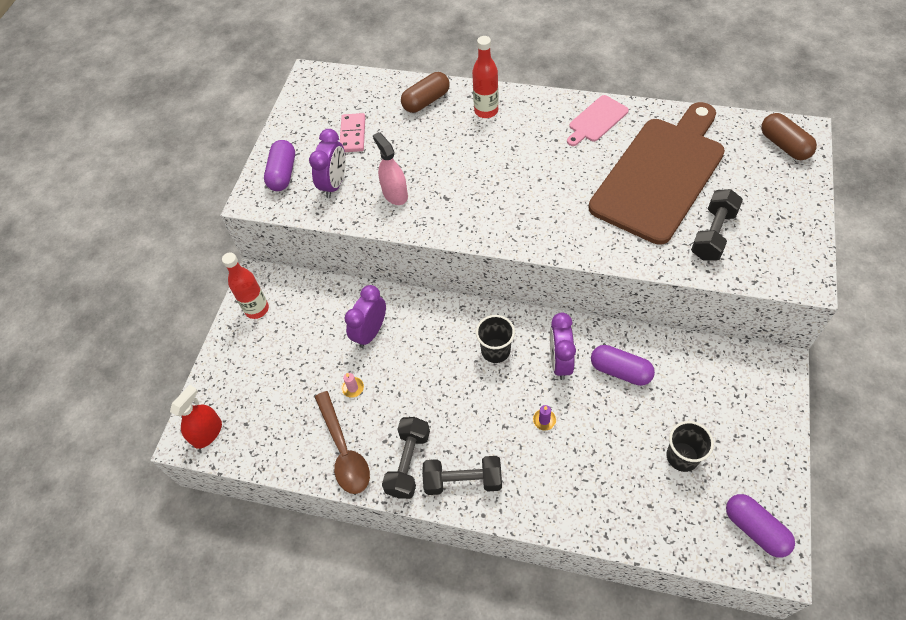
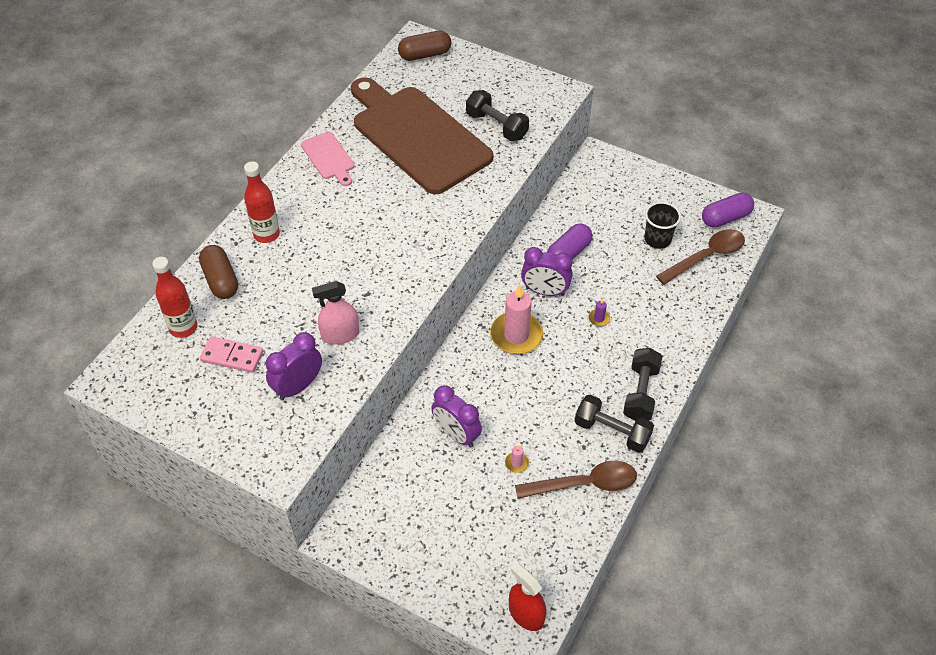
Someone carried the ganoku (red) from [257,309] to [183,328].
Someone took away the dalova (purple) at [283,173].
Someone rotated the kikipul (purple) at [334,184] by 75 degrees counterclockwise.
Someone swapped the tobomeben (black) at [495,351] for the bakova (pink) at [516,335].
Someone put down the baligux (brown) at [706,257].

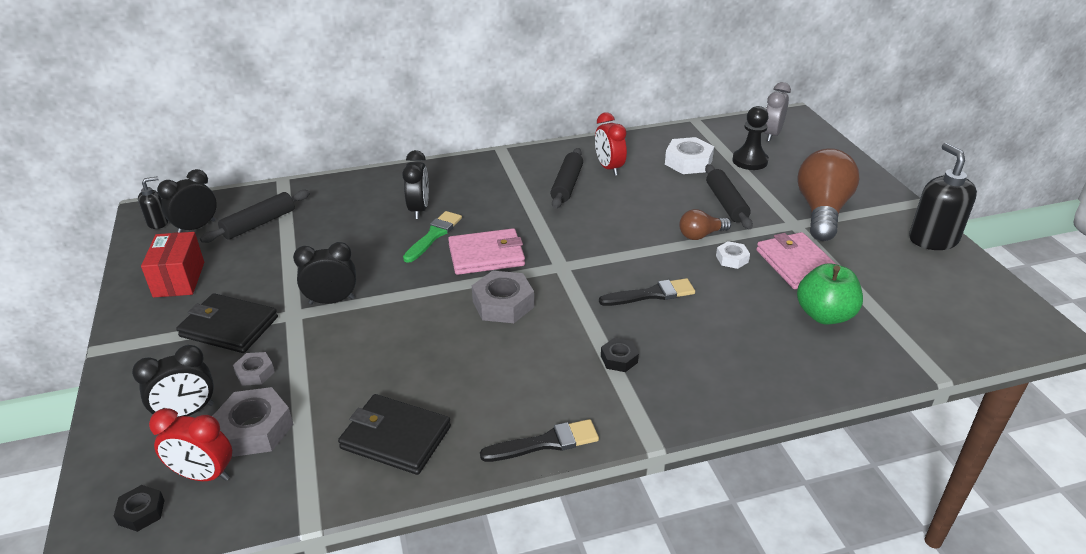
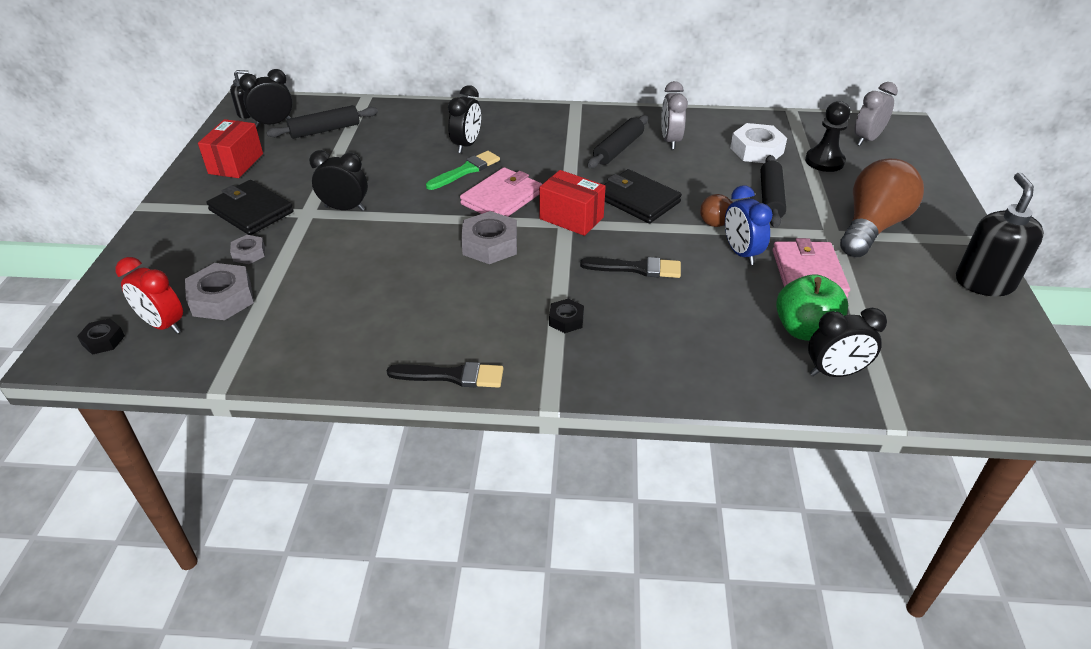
Someone carried the kikipul (black) from [187,413] to [835,373].
Someone carried the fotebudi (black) from [395,437] to [637,200].
Someone rotated the fotebudi (pink) at [486,255] by 60 degrees counterclockwise.
Someone repainted the kikipul (red) at [609,168], which became the kikipul (grey) at [670,141].
Someone swapped the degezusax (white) at [732,259] for the kikipul (blue) at [741,253].
Someone put down the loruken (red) at [571,218].

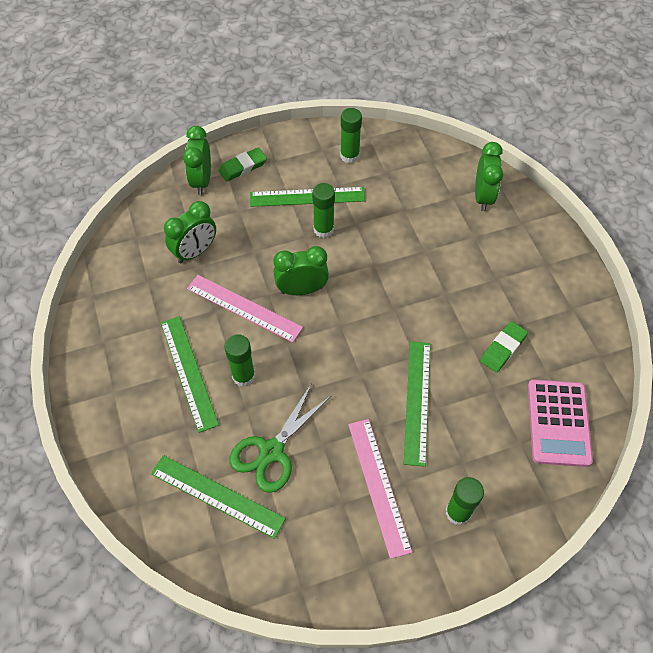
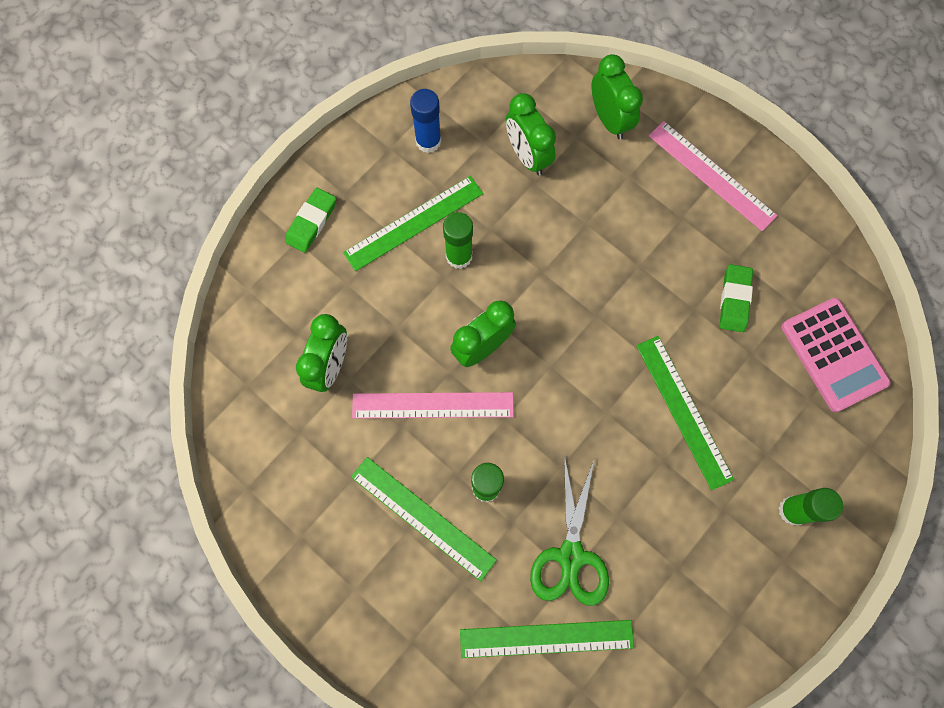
Someone carried the kikipul (green) from [202,181] to [527,156].
Someone repainted the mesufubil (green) at [349,156], which became the mesufubil (blue) at [428,141].
Someone carried the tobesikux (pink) from [378,485] to [711,175].

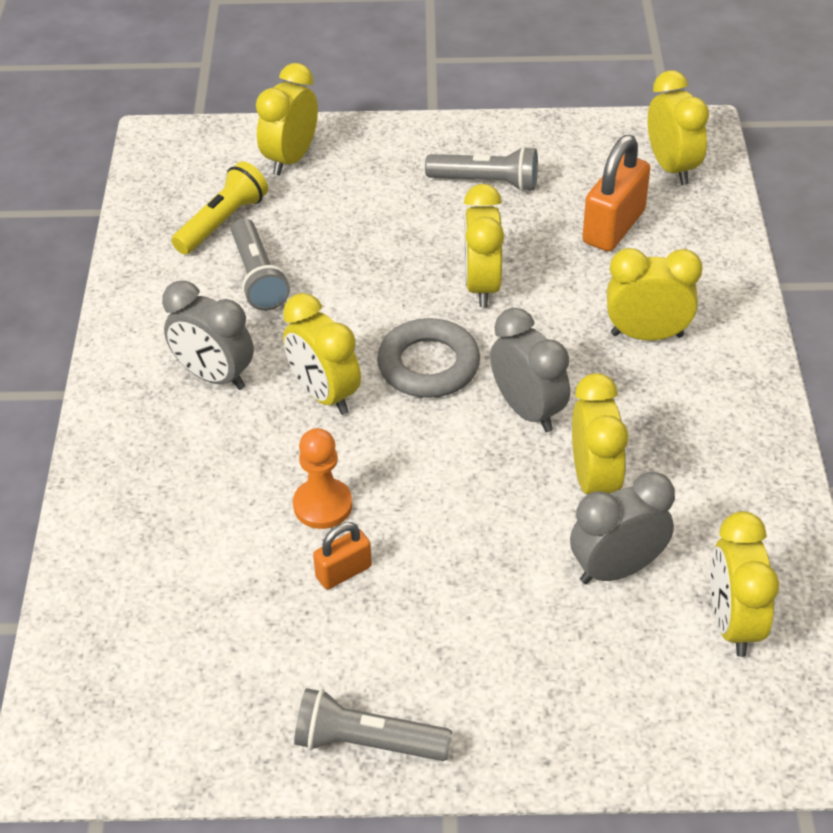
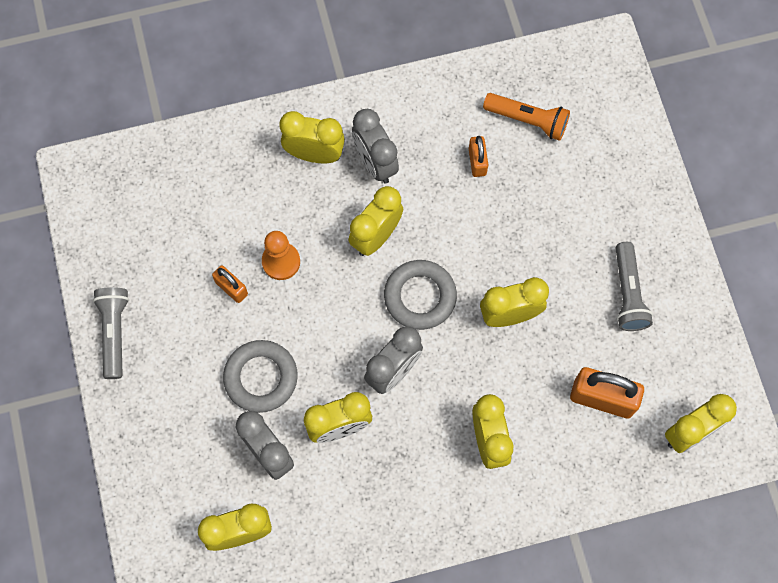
Someone rotated the kikipul (grey) at [214,376] by 45 degrees counterclockwise.
Someone repainted the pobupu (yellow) at [222,222], which became the pobupu (orange) at [528,120].
Someone swapped the pobupu (grey) at [258,277] for the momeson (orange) at [477,161].
Someone carried the kikipul (yellow) from [291,159] to [314,154].
Someone put down the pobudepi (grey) at [261,378].

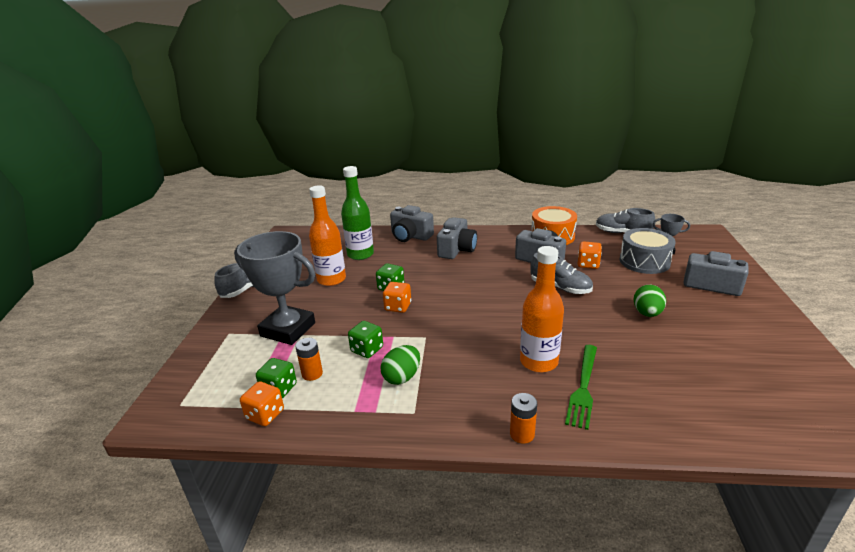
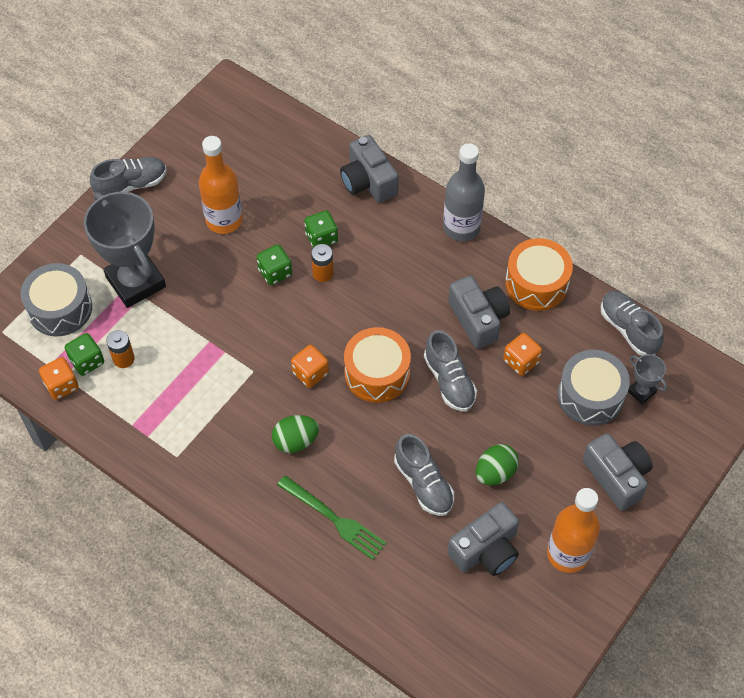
Someone took away the ganoku (green) at [360,254].
Someone carried the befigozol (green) from [367,350] to [321,238].
Someone carried the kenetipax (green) from [402,377] to [295,441].
Someone carried the befigozol (orange) from [398,307] to [310,373].
Someone carried the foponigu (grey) from [457,250] to [485,550].
Someone carried the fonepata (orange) from [522,434] to [323,273].
Someone carried the ganoku (orange) from [538,362] to [567,554].
Someone rotated the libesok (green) at [583,388] by 105 degrees counterclockwise.
Someone put down the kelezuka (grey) at [60,308].
Someone put down the kelezuka (orange) at [377,373].
Someone put down the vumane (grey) at [423,483].
Someone put down the ganoku (grey) at [461,227].

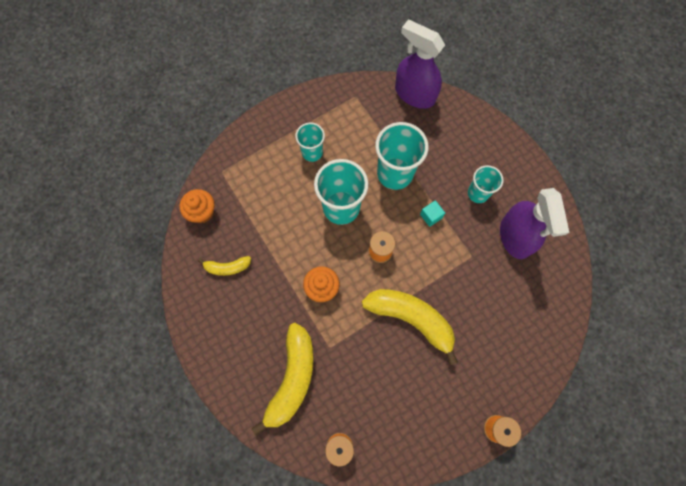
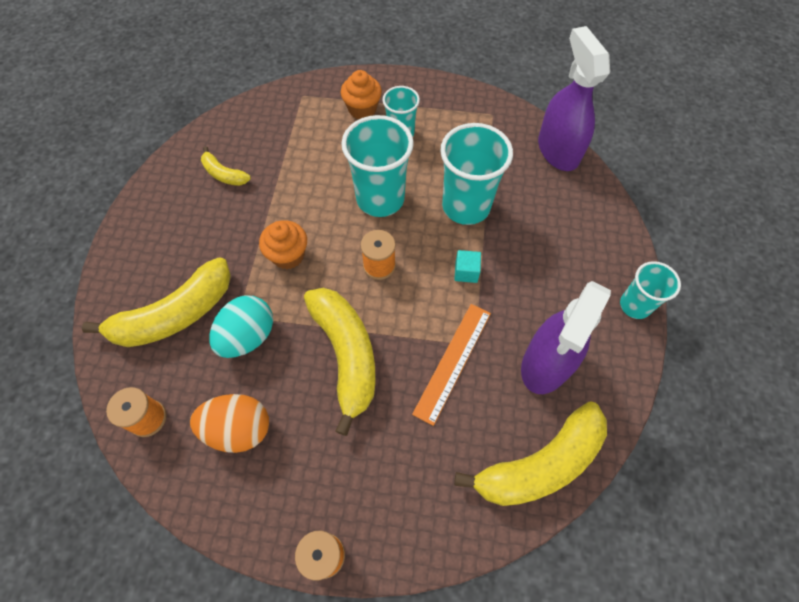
Someone carried the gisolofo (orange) from [202,212] to [362,109].
Someone carried the tobomeben (turquoise) from [478,193] to [635,305].
Someone put down the kenetipax (orange) at [238,429].
Someone put down the kenetipax (turquoise) at [248,336].
Someone put down the tobesikux (orange) at [452,361].
Someone put down the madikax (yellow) at [539,464].

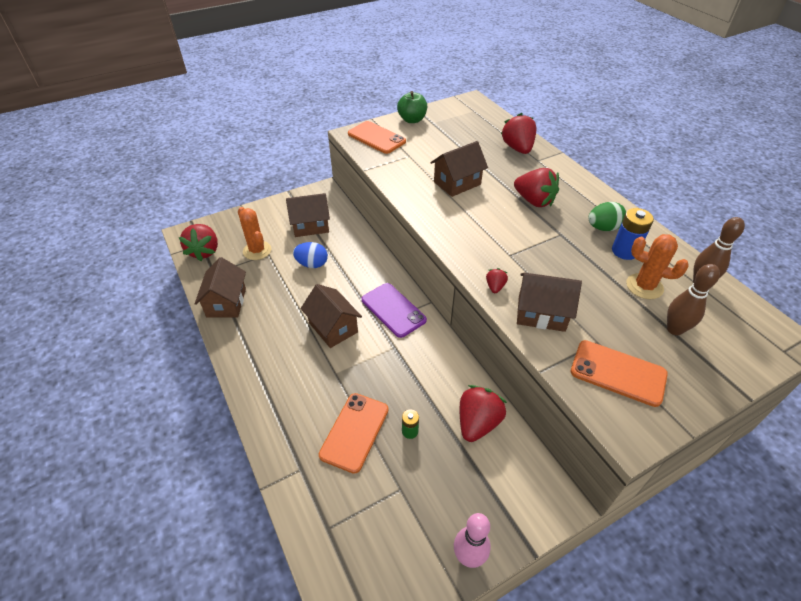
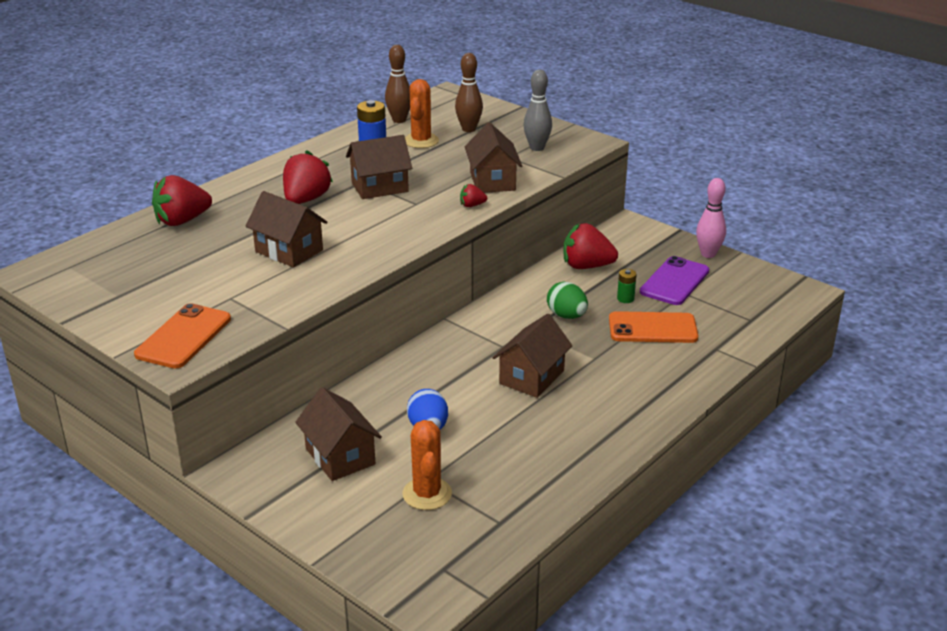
Someone took away the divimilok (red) at [204,251].
Someone carried the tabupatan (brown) from [226,302] to [380,187].
Someone rotated the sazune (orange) at [257,250] by 45 degrees counterclockwise.
Someone carried the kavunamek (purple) from [393,310] to [674,281].
Someone took away the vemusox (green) at [412,120].
Someone swapped the kavunamek (orange) at [618,373] for the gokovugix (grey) at [537,148].
Someone carried the kenetipax (green) from [603,228] to [566,316].

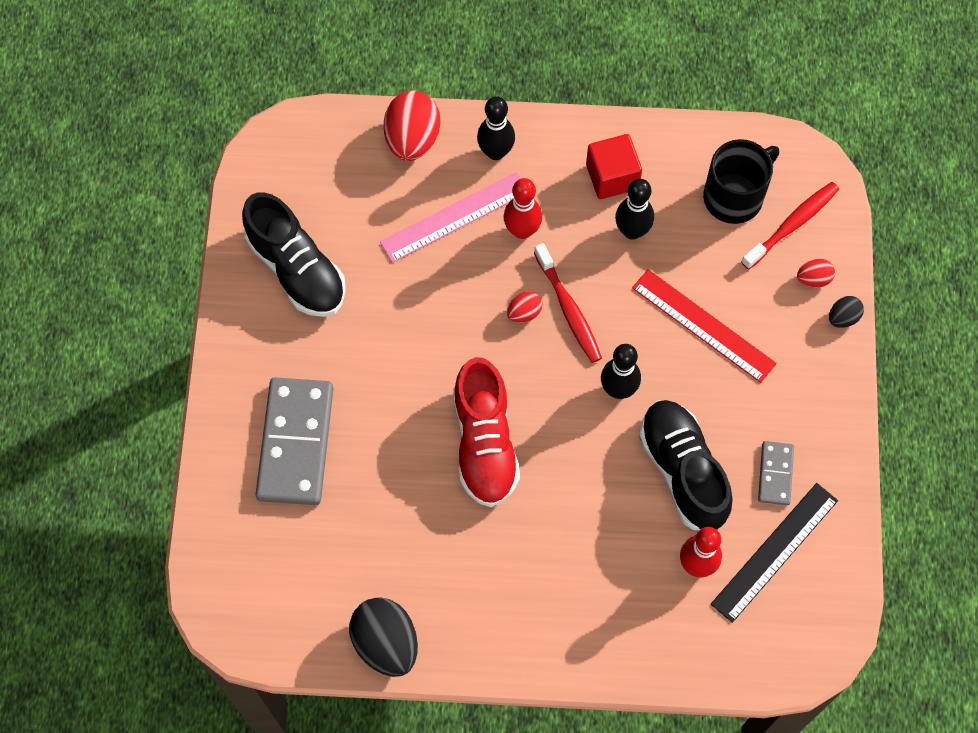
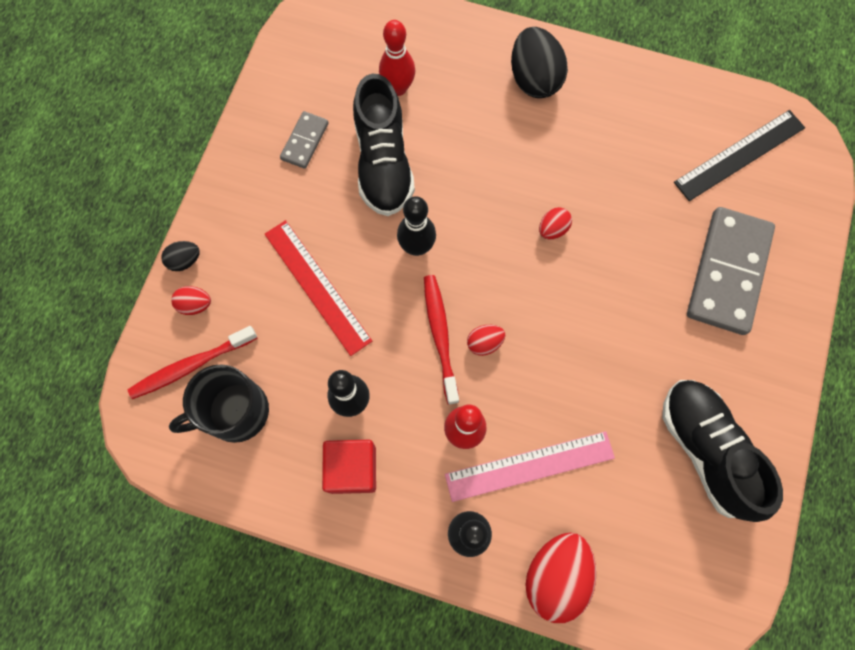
Someone carried the kenetipax (black) from [386,643] to [534,79].
Someone swapped the vumane (red) at [484,443] for the kenetipax (red) at [552,229].
Someone carried the tobesikux (black) from [775,552] to [739,155].

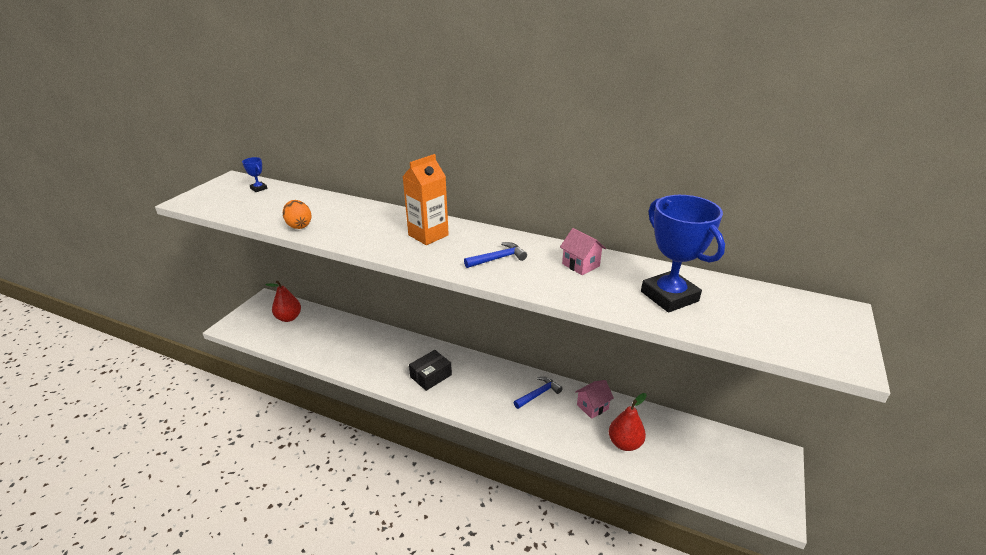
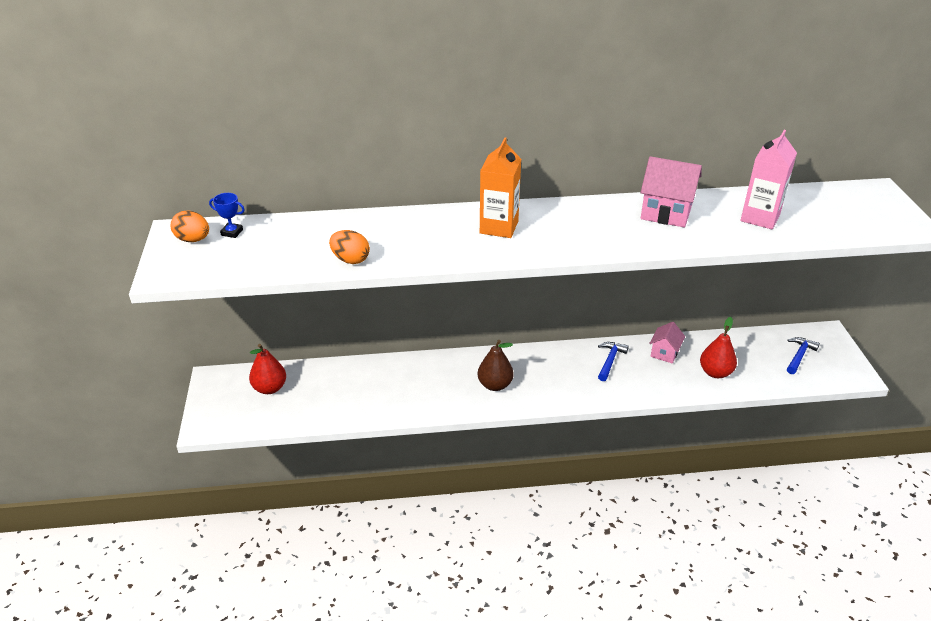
Someone swapped the loruken (black) at [431,376] for the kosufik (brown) at [495,385].
Someone carried the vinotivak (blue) from [498,258] to [799,355].
Someone scaled the tabupatan (pink) at [580,265] by 1.61.
Someone swapped the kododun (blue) at [669,296] for the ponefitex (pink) at [760,218].
Someone put down the kenetipax (orange) at [193,240].

